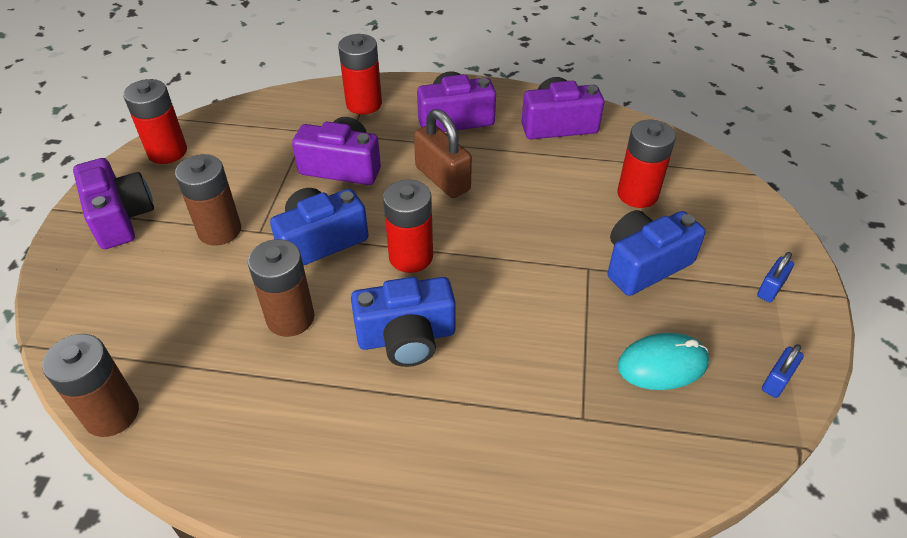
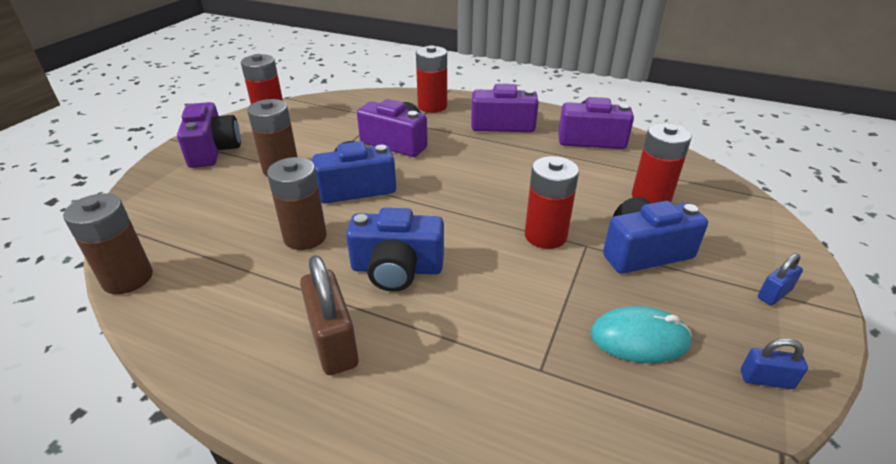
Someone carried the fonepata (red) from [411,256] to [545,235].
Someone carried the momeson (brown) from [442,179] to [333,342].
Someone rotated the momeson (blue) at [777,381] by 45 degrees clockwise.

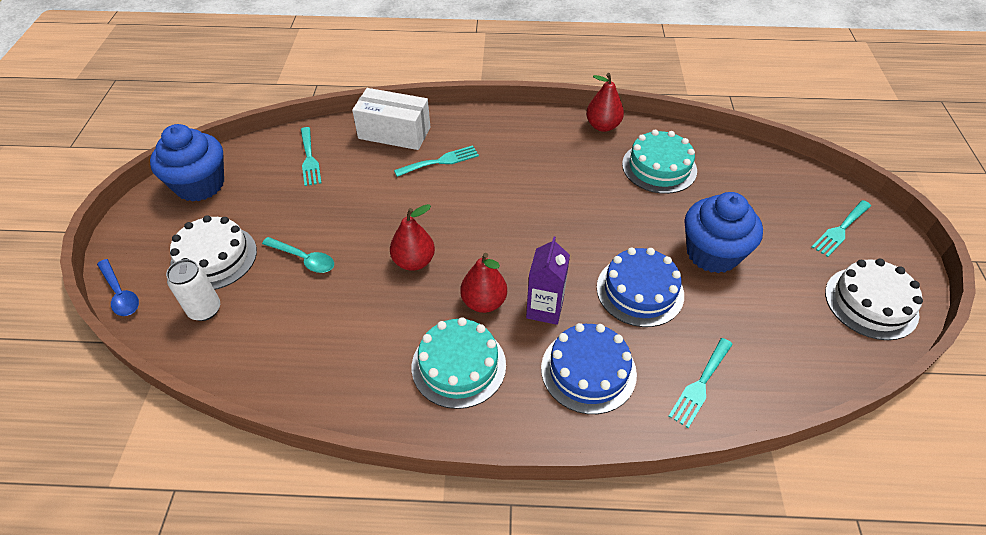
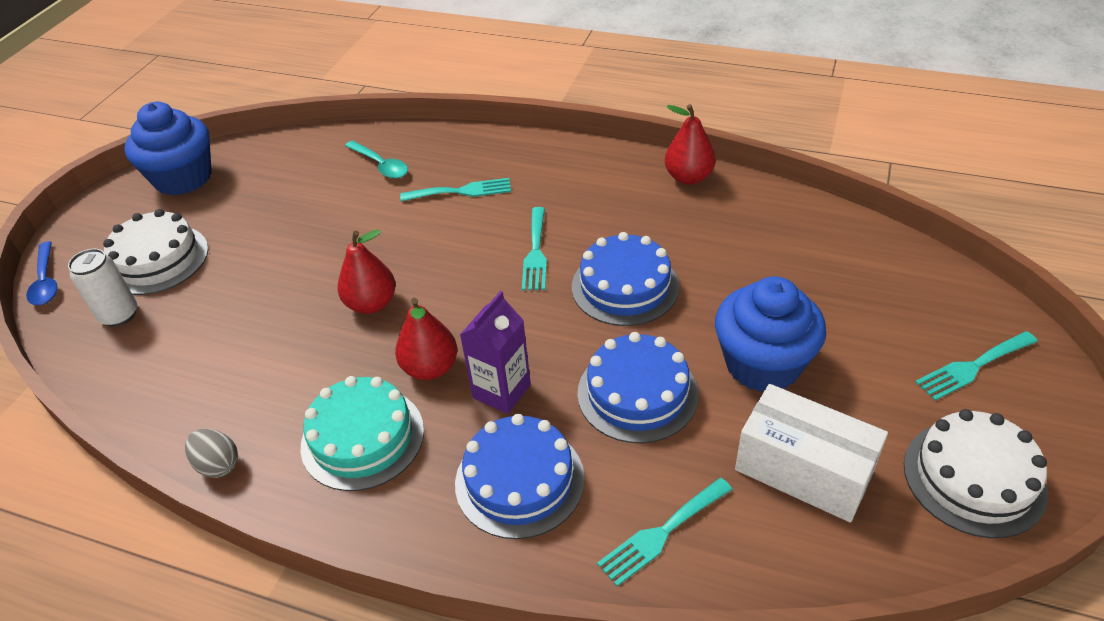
Someone carried the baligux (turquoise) from [304,259] to [381,165].
Someone carried the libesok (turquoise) from [309,159] to [535,252].
Someone carried the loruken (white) from [394,133] to [803,470].
Someone took away the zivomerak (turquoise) at [659,167].
Someone put down the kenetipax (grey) at [218,465].
Someone put down the zivomerak (blue) at [625,286].

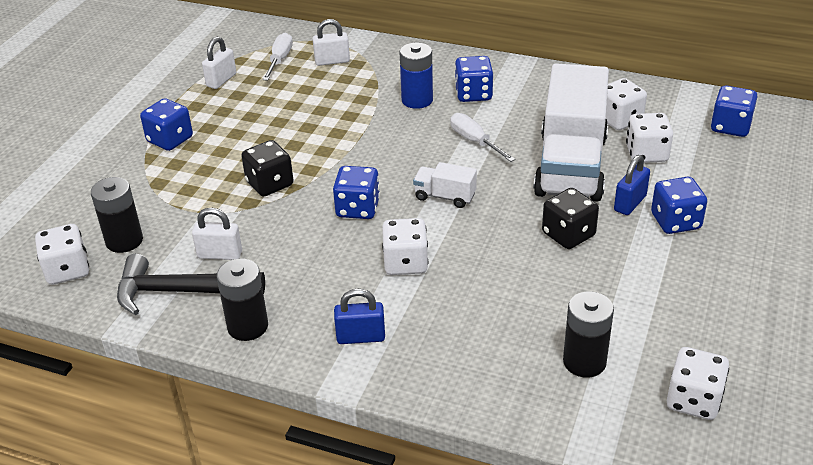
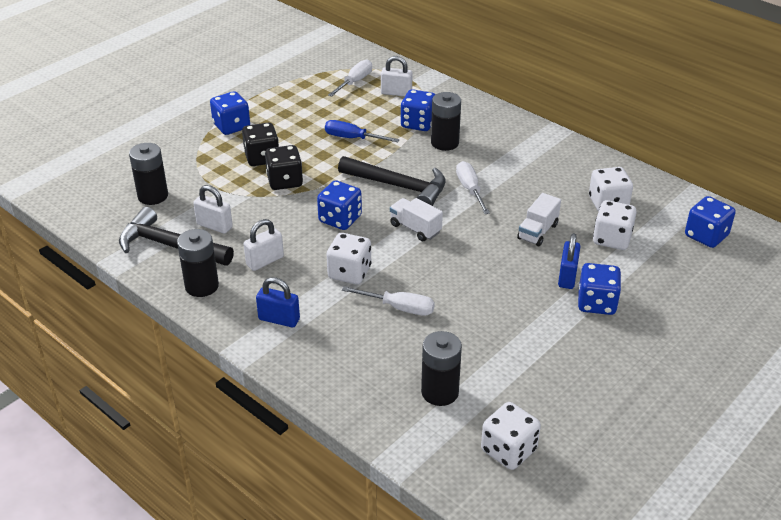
Someone took away the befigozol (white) at [67,270].
Someone carried the momeson (white) from [221,80] to [265,261].
Someone repainted the fonepata (blue) at [417,100], which became the fonepata (black) at [444,143].
Someone carried the befigozol (blue) from [473,94] to [418,123].
Someone scaled the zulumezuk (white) at [570,166] by 0.42.
Someone carried the befigozol (black) from [568,234] to [262,158].
Someone rotated the momeson (blue) at [630,203] by 45 degrees counterclockwise.
Someone put down the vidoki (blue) at [352,138].
Someone put down the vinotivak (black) at [399,186].
Someone put down the vidoki (white) at [399,308].

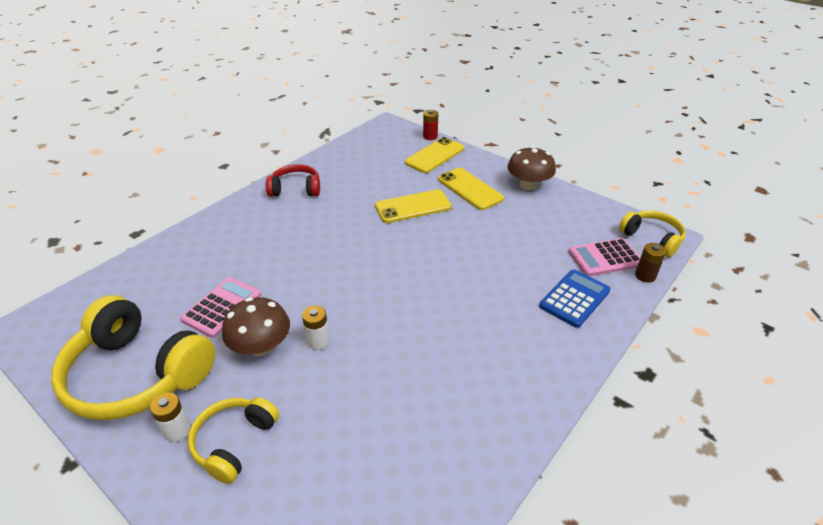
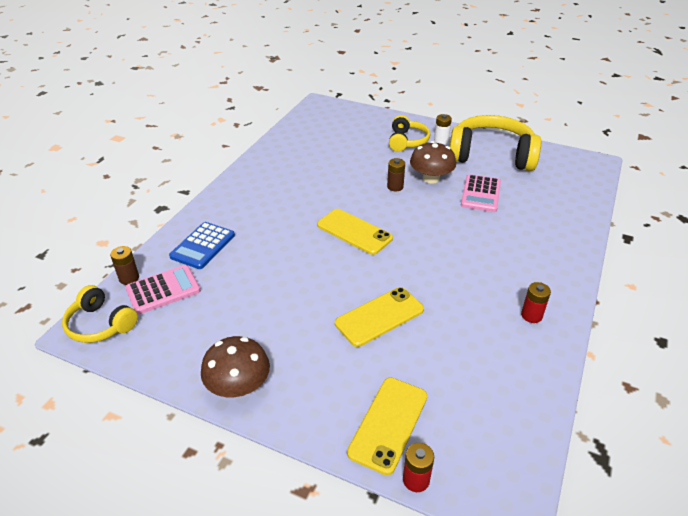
Someone swapped the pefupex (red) at [296,189] for the fonepata (red) at [531,315].
Someone repainted the fonepata (white) at [318,341], which became the fonepata (brown) at [395,187].
Someone carried the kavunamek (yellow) from [470,189] to [354,232].

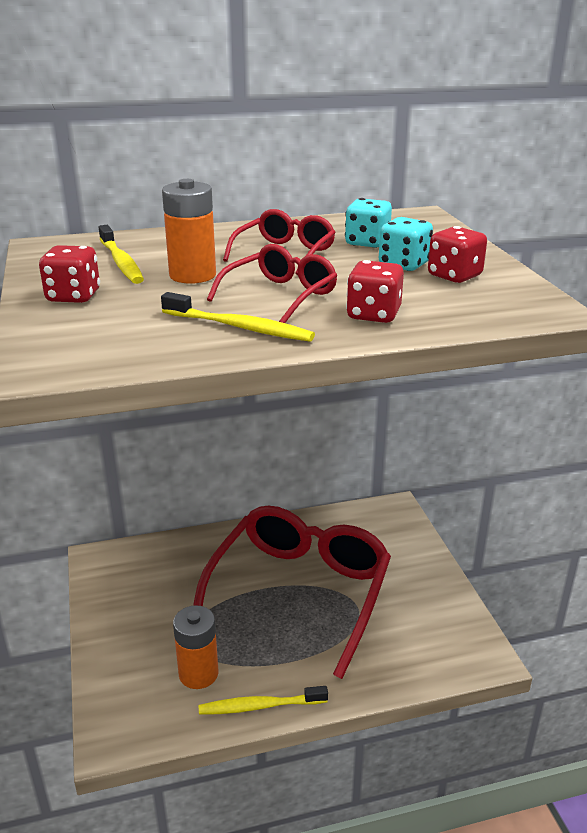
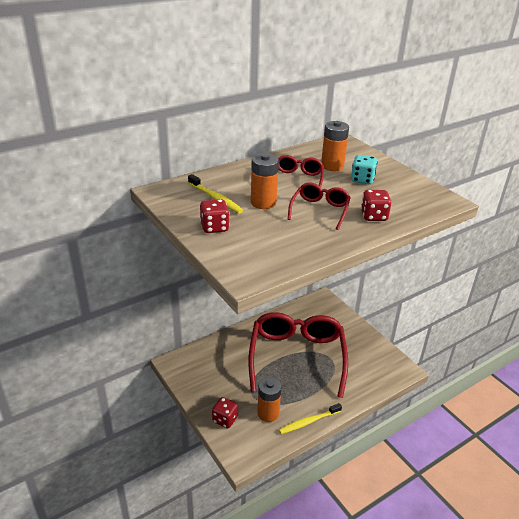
Someone took away the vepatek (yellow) at [239,327].
Someone swapped the befigozol (turquoise) at [367,242] for the fonepata (orange) at [332,166].
Someone carried the befigozol (red) from [454,276] to [225,419].

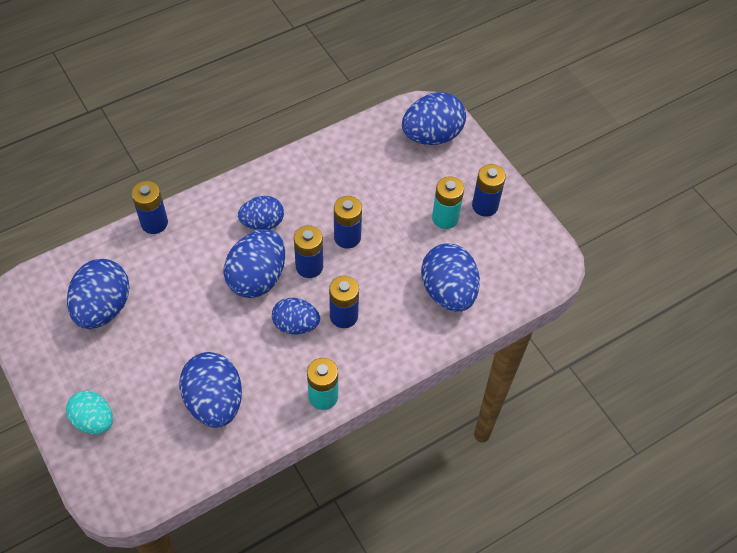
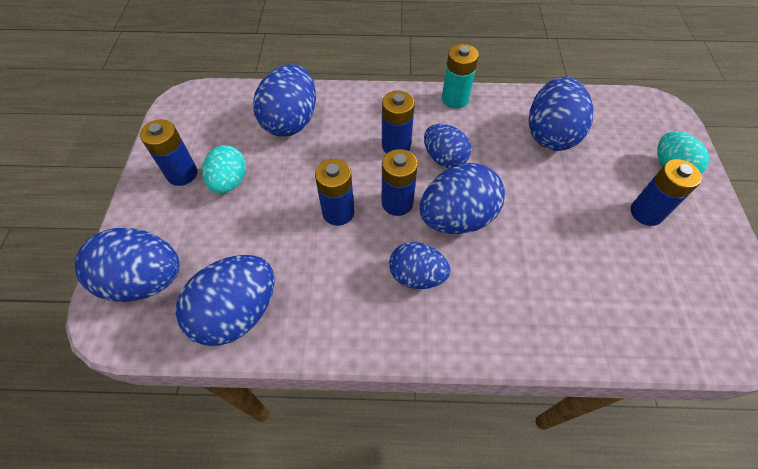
Someone carried the kenetipax (blue) from [103,308] to [237,313].
Someone carried the fonepata (blue) from [154,223] to [646,212].
Someone swapped the fonepata (turquoise) at [445,218] for the kenetipax (turquoise) at [229,182].

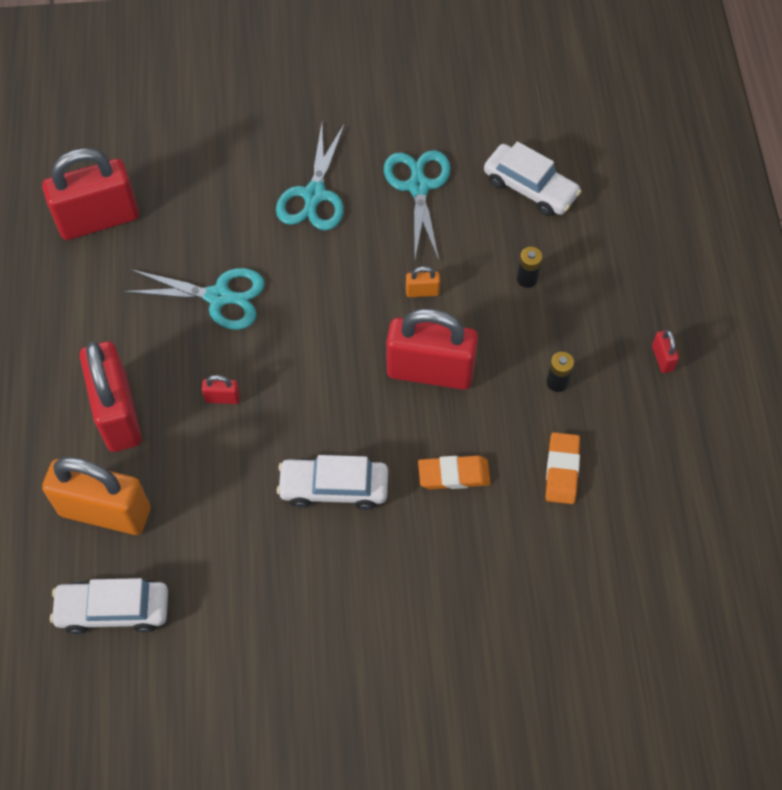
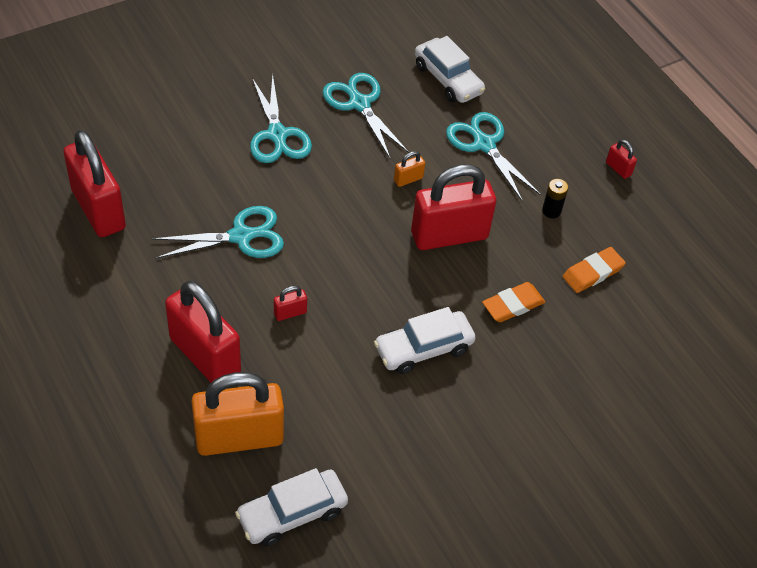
Someone rotated the momeson (red) at [98,219] by 75 degrees counterclockwise.
Someone rotated the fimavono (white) at [530,188] by 45 degrees clockwise.
Someone swapped the fonepata (black) at [527,279] for the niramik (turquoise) at [484,144].
Someone rotated the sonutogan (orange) at [562,470] by 75 degrees clockwise.

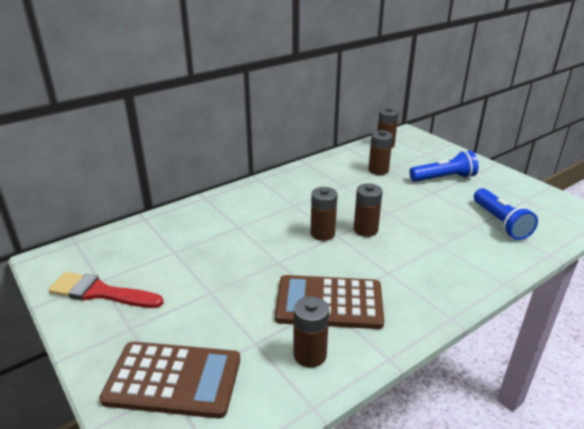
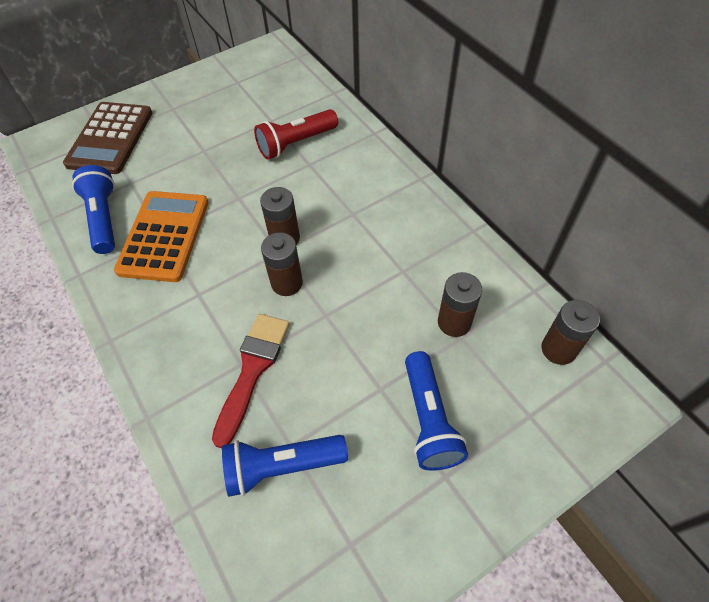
Someone carried the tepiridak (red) from [101,292] to [252,370].
Someone repainted the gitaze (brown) at [329,303], which became the gitaze (orange) at [164,236].
Someone swapped the fonepata (brown) at [310,355] for the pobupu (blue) at [104,218].
Someone put down the pobupu (red) at [296,143].

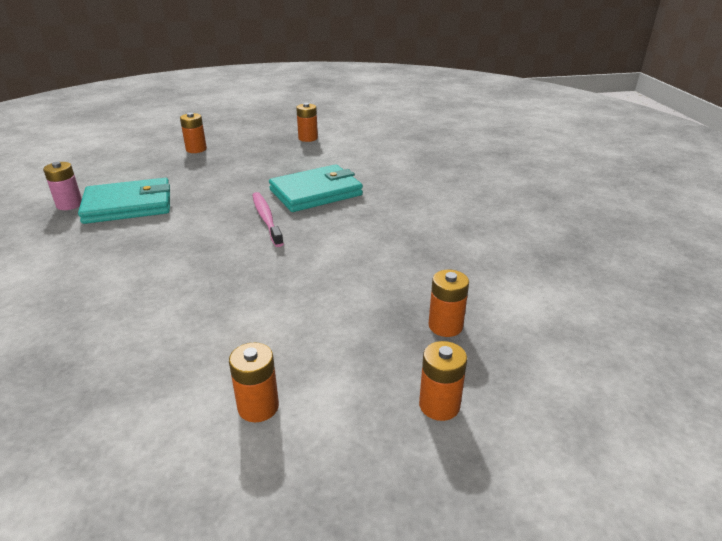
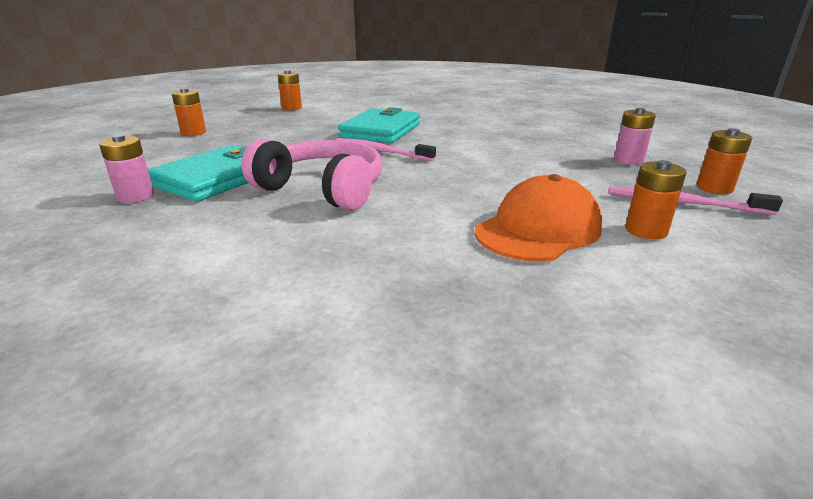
Someone repainted the fonepata (orange) at [445,326], which became the fonepata (pink) at [628,160].
Someone put down the pefupex (pink) at [322,189].
Someone put down the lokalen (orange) at [538,229].
Someone put down the vepatek (pink) at [682,203].

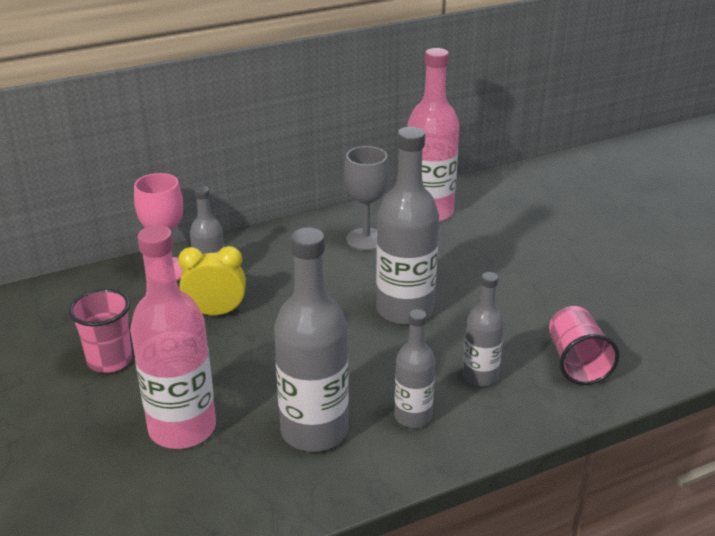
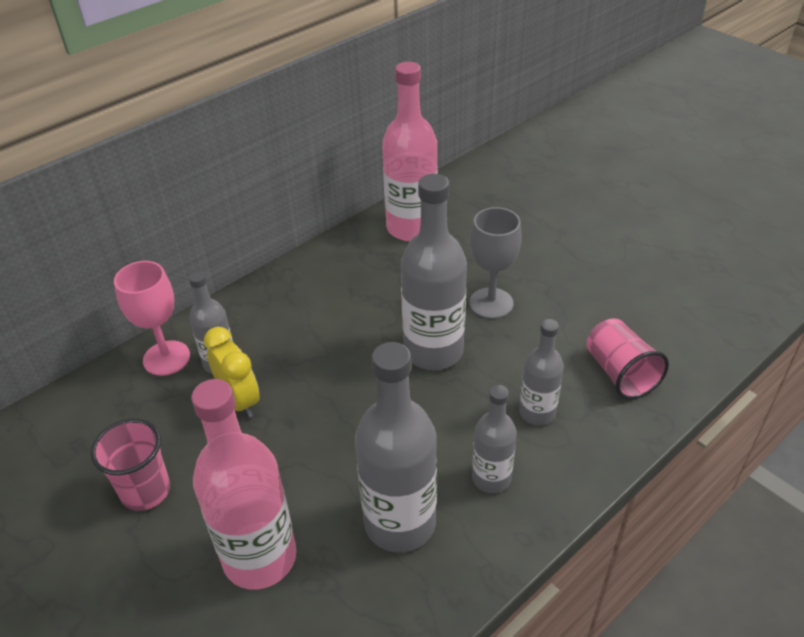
Someone rotated the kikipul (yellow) at [216,312] by 75 degrees clockwise.
Someone carried the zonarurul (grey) from [366,239] to [491,303].

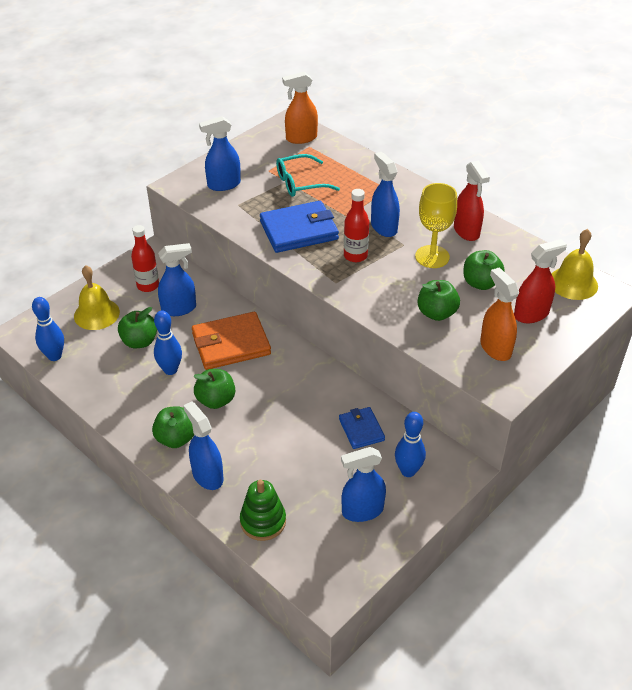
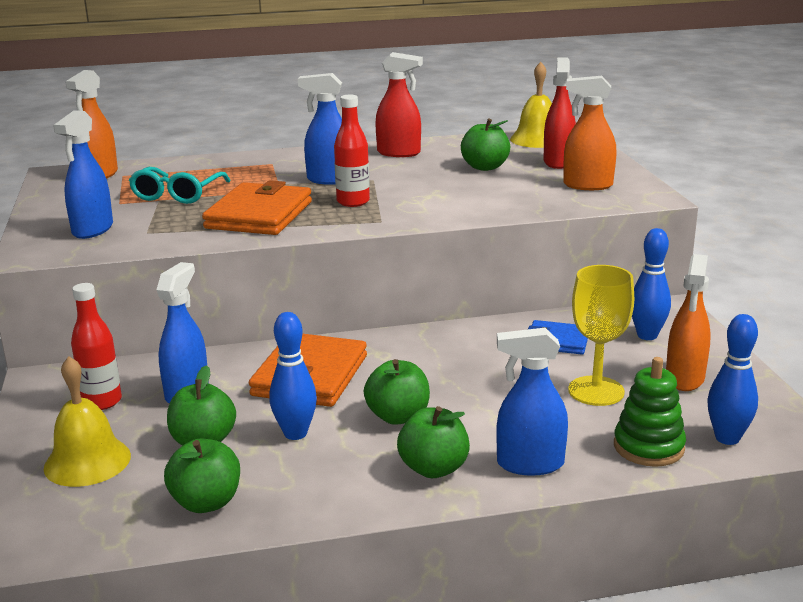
Someone carried the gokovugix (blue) from [54,356] to [727,438].
Someone repainted the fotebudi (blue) at [299,230], which became the fotebudi (orange) at [259,215].
Someone repainted the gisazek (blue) at [362,511], which became the gisazek (orange) at [684,378].
Someone carried the zonarurul (yellow) from [432,257] to [596,391].
Someone carried the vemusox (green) from [436,313] to [206,502].

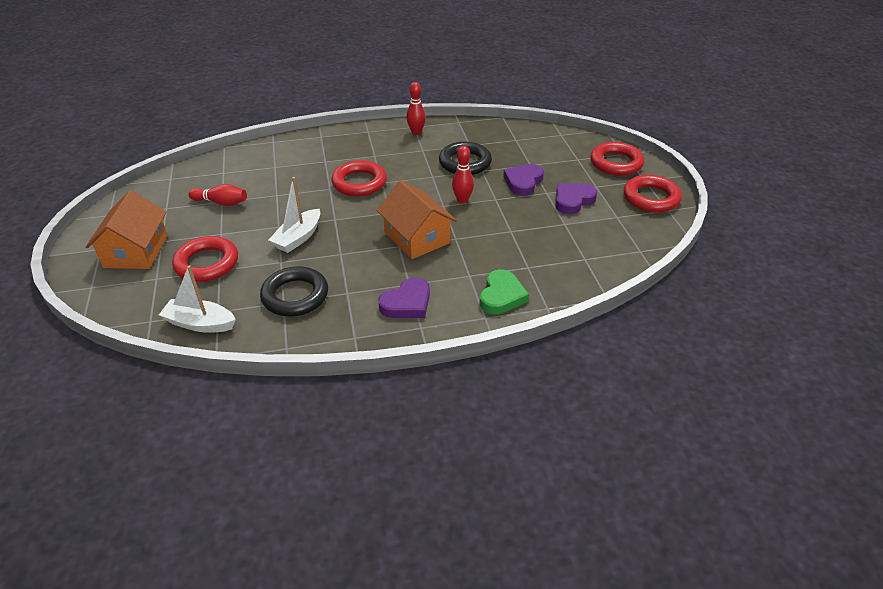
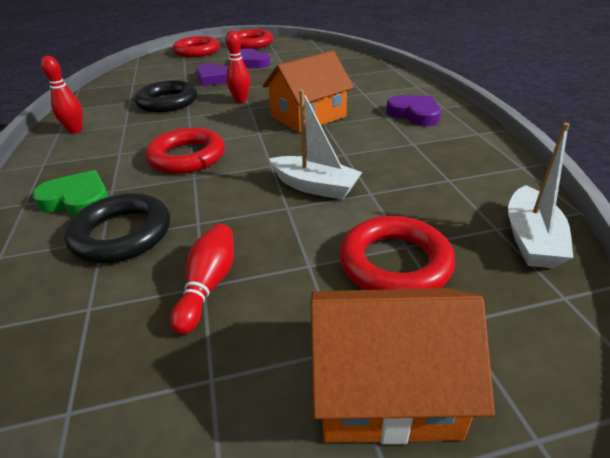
Someone carried the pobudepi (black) from [295,296] to [122,234].
Someone carried the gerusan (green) from [501,296] to [77,200].

